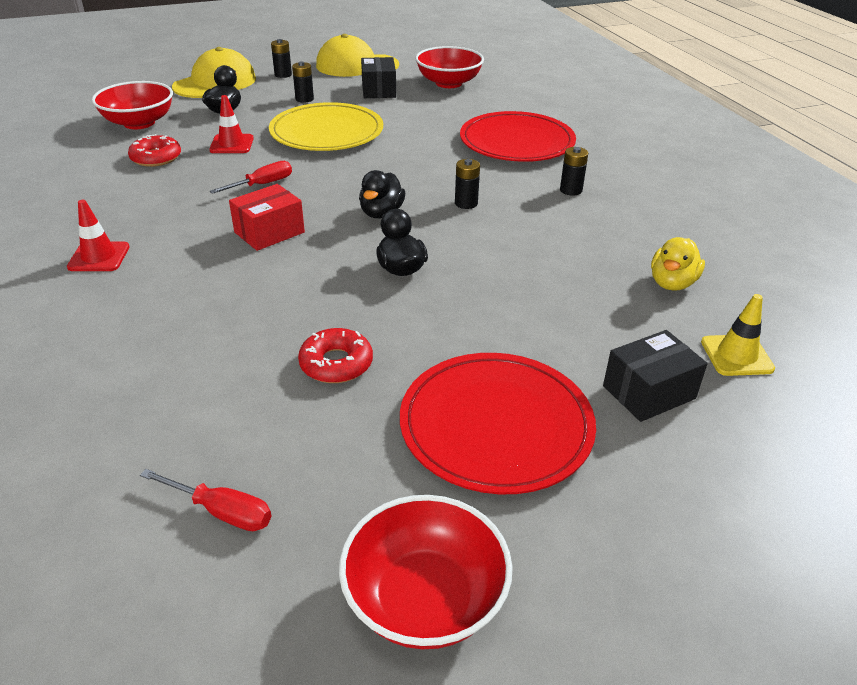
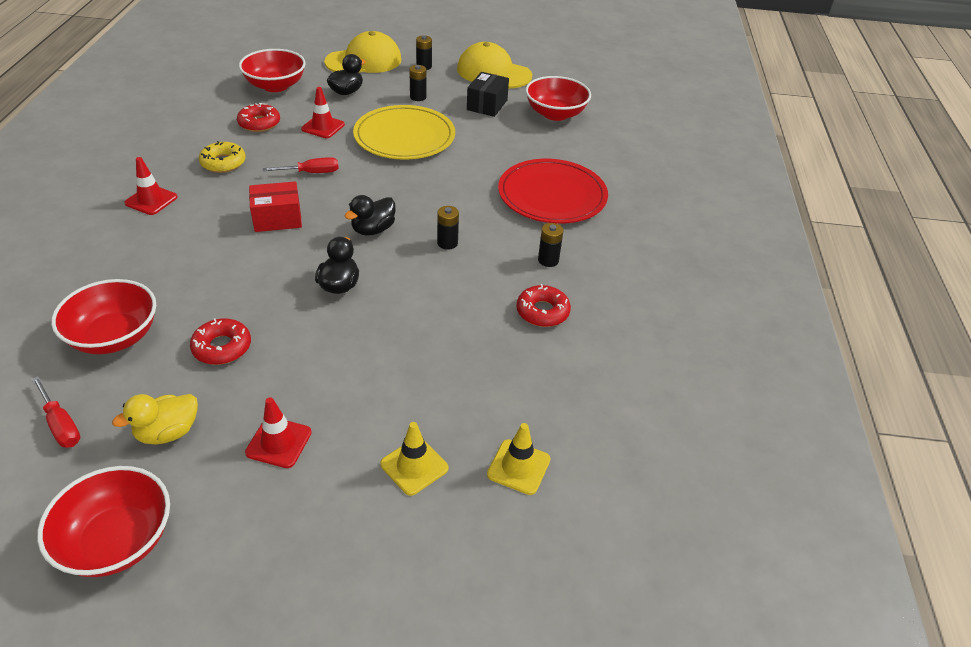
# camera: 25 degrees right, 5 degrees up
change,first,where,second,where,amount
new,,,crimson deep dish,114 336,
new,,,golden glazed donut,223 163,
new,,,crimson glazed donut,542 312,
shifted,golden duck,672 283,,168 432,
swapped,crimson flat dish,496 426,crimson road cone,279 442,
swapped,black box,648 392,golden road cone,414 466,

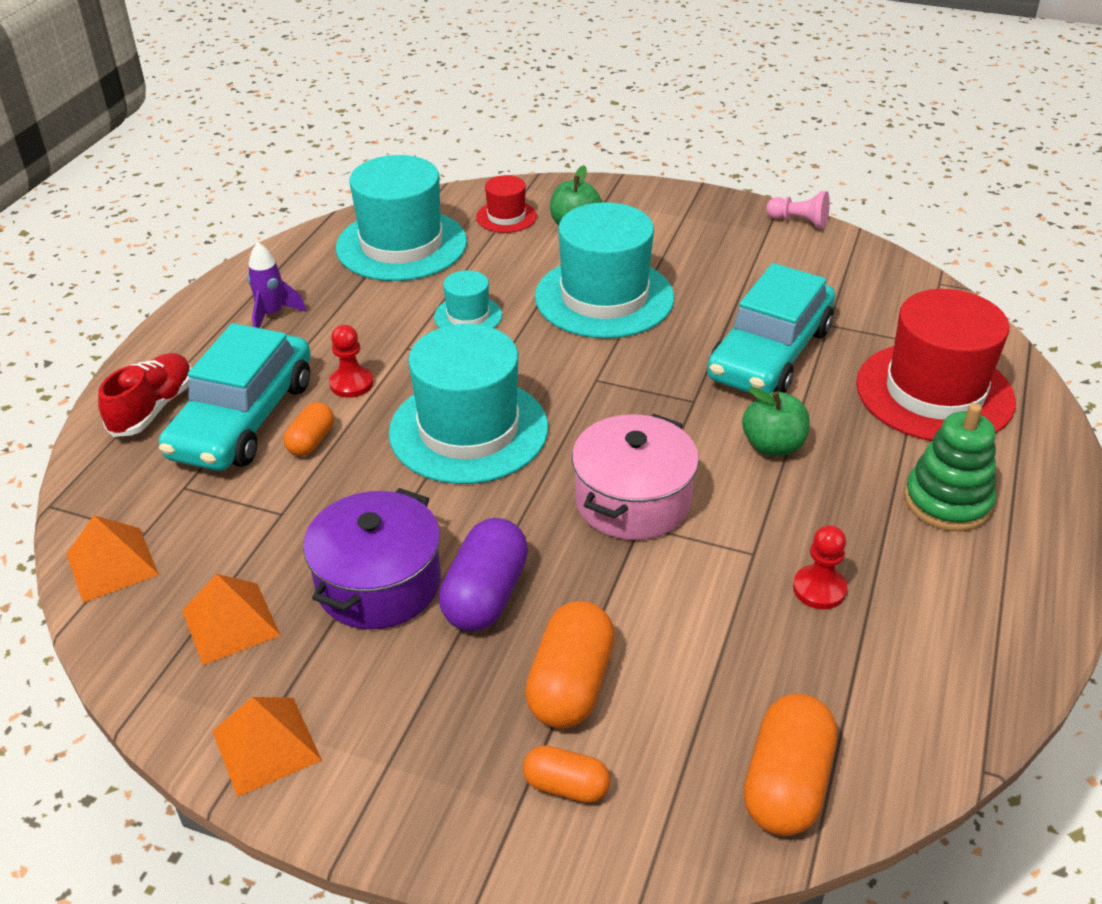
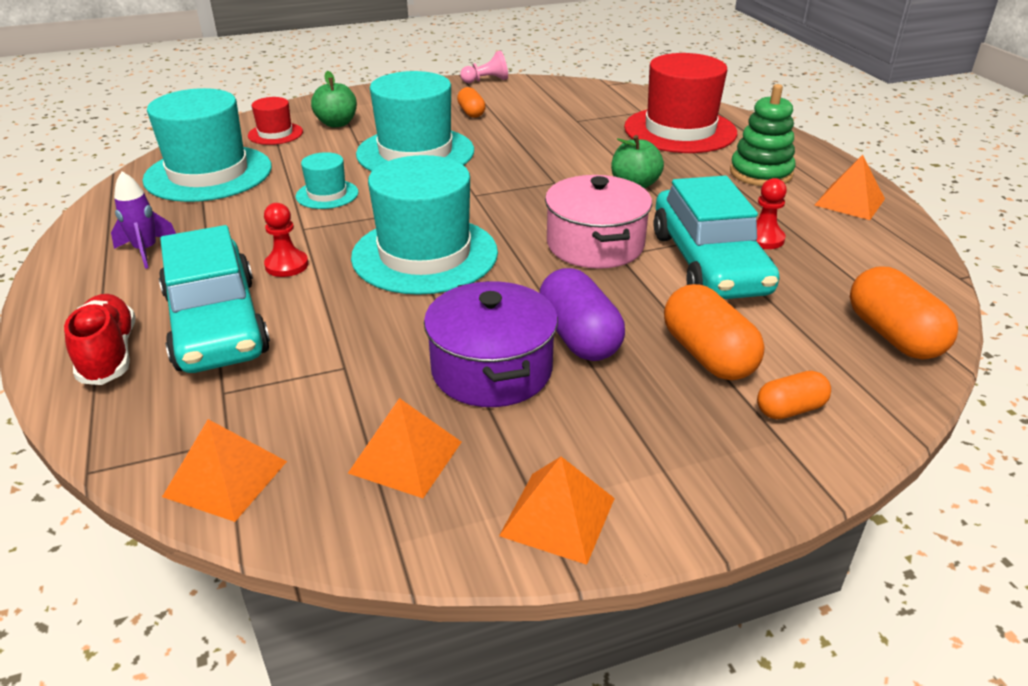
# camera: 40 degrees left, 5 degrees down
change,first,where,second,where,amount
new,,,bright orange pyramid,849 202,
shifted,bright orange pill,311 441,,471 113,
shifted,teal car,769 353,,708 263,

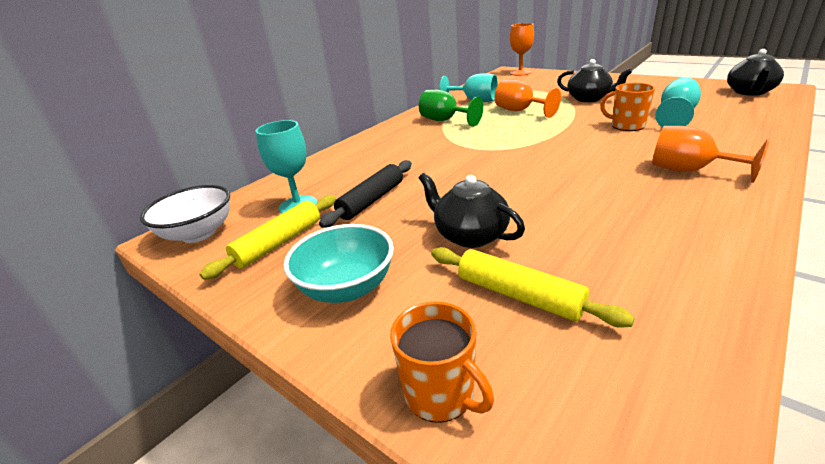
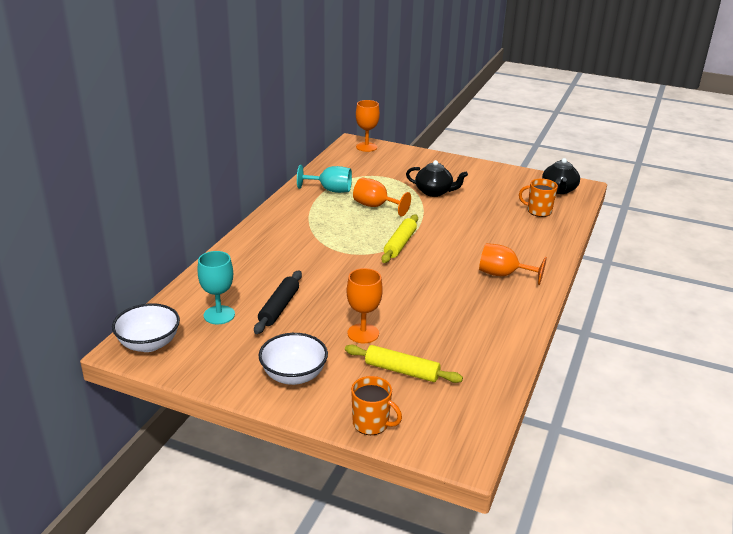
# camera: 20 degrees left, 0 degrees up
change,first,where,second,where,amount
gone,emerald wine glass,445 121,,,
gone,teal wine glass,675 116,,,
shifted,golden pastry roller,279 243,,400 244,
shifted,bright orange tea mug,626 126,,538 211,
swapped,black teapot,470 235,bright orange wine glass,363 333,
repainted,teal deep dish,347 288,white deep dish,294 375,

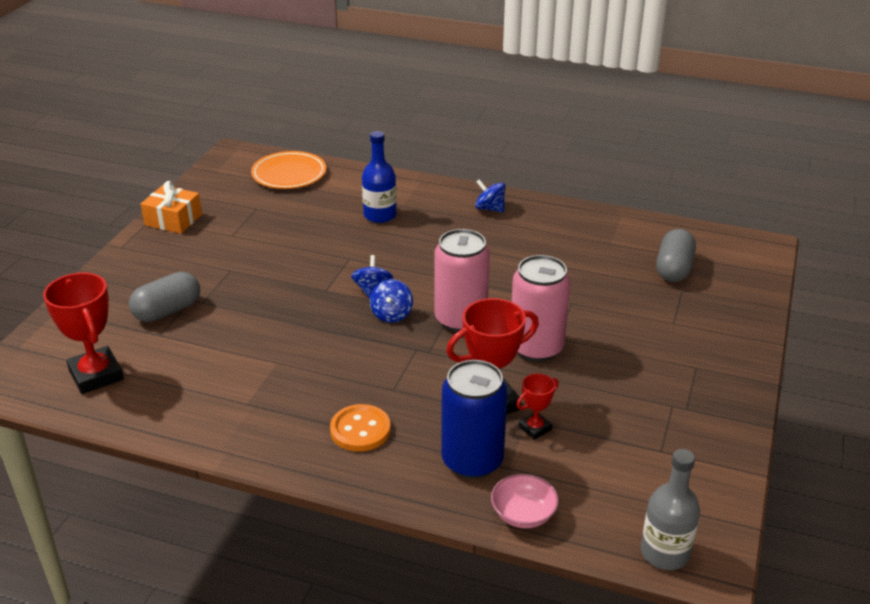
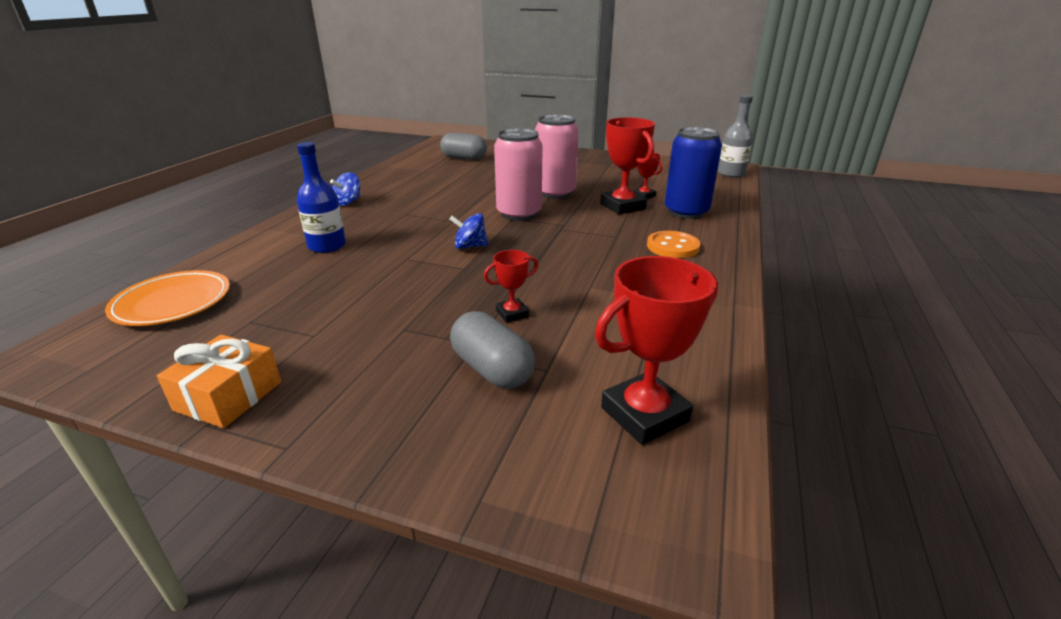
# camera: 90 degrees left, 5 degrees down
change,first,where,second,where,amount
gone,blue toy top,391 314,,,
gone,pink deep dish,523 514,,,
new,,,crimson award cup,512 314,

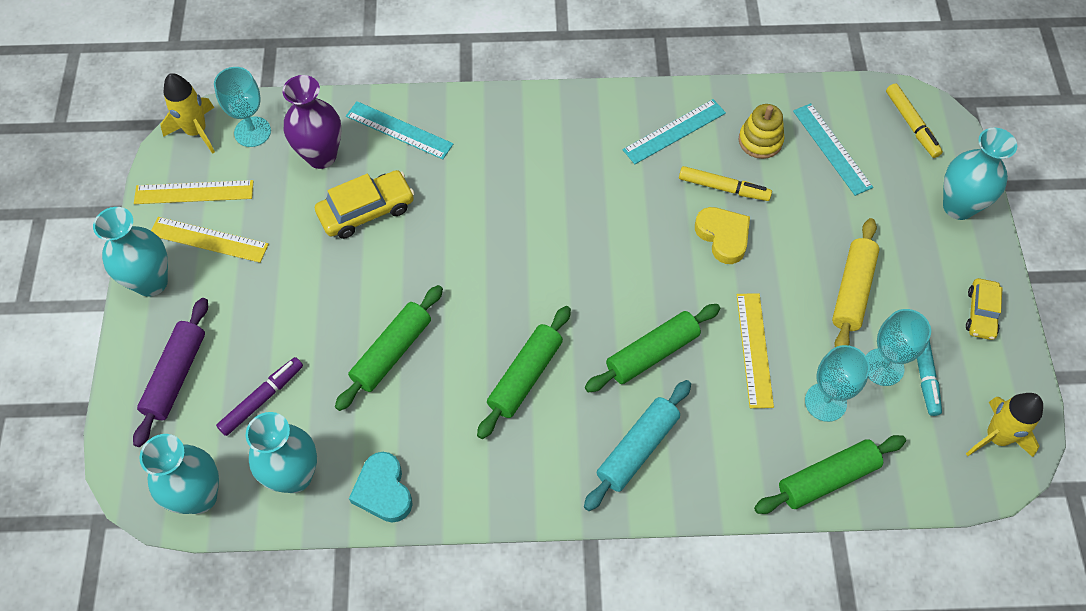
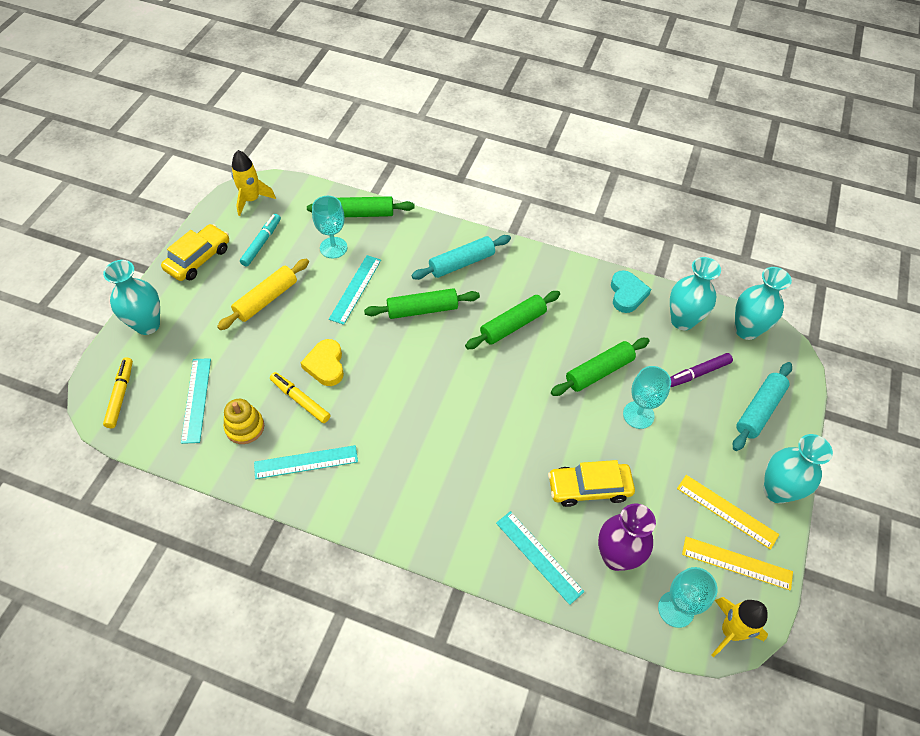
# camera: 160 degrees left, 5 degrees down
change,first,where,second,where,amount
shifted,teal wine glass,883 367,,638 415,
repainted,royal purple pastry roller,176 376,teal pastry roller,759 410,
repainted,golden measuring stick,754 349,teal measuring stick,355 289,
scaled,golden car,981 313,,198 259,x1.54

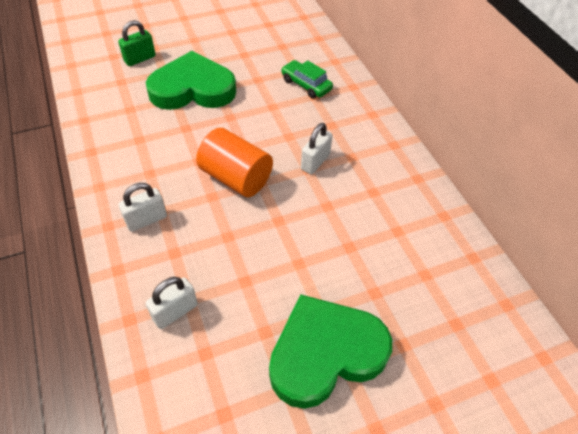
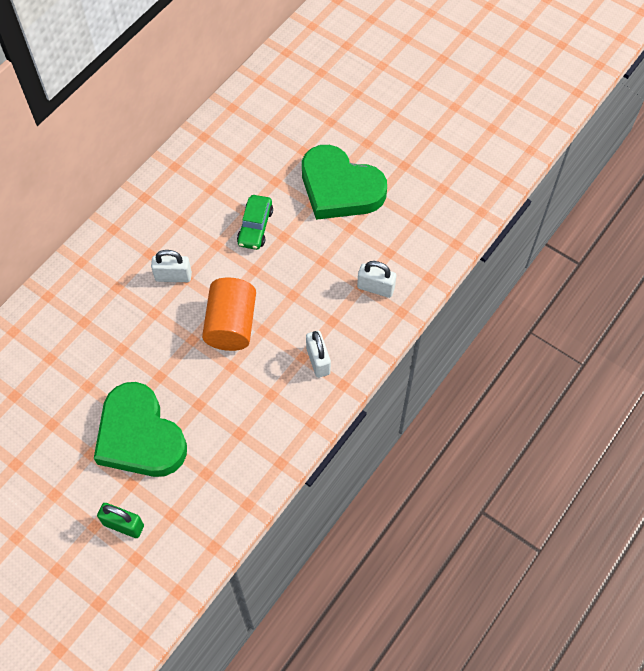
# camera: 120 degrees left, 10 degrees up
change,first,where,second,where,amount
shifted,emerald car,306 85,,255 227,
rotated,white small lock,146 220,,318 360,45 degrees clockwise

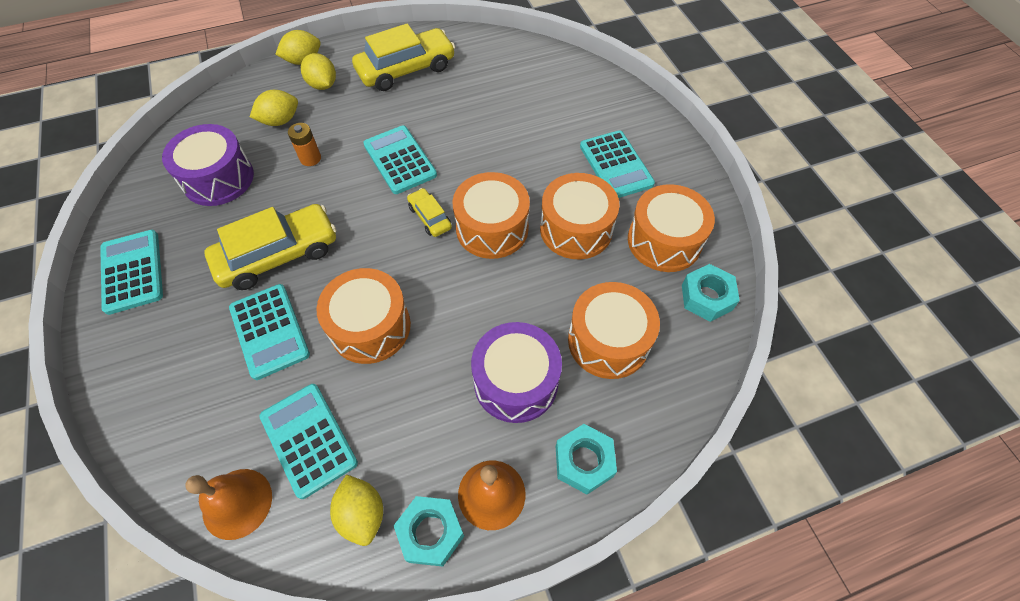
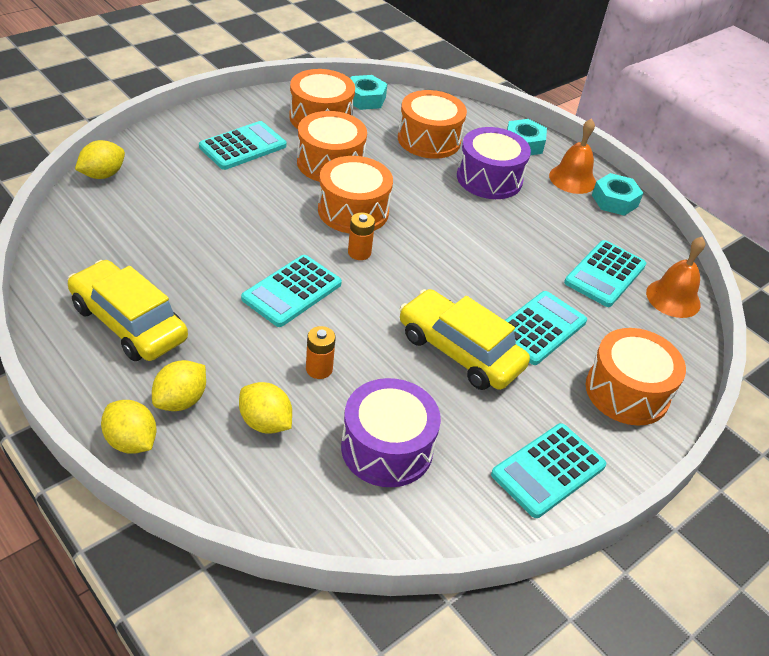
# camera: 115 degrees left, 15 degrees down
change,first,where,second,where,amount
shifted,bright orange toy drum,370 327,,627 392,
shifted,golden toy lemon,362 514,,102 175,
swapped,golden car,430 217,bright orange battery,359 253,

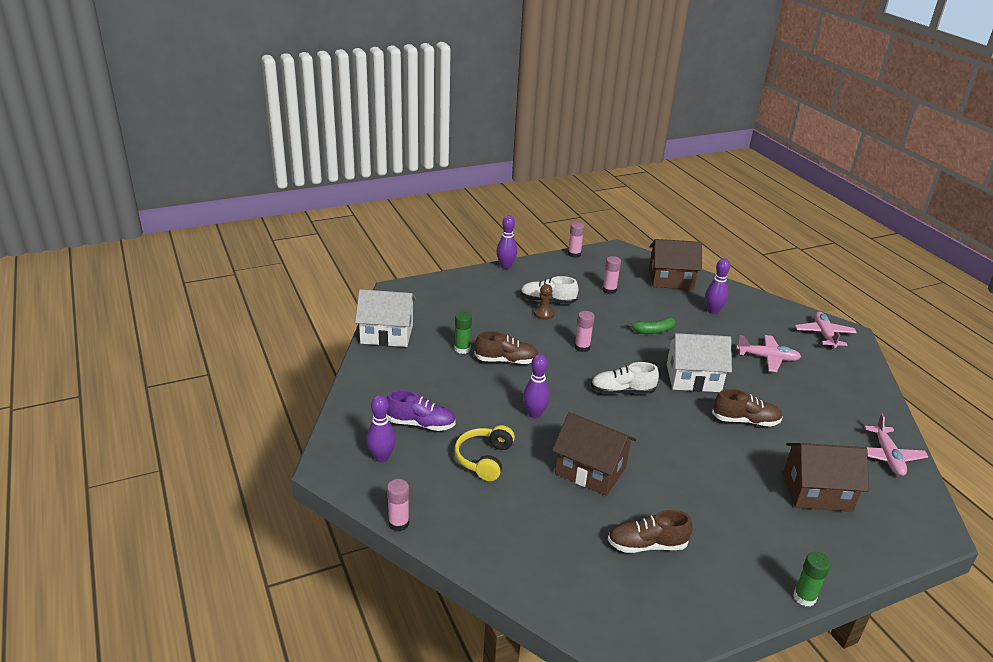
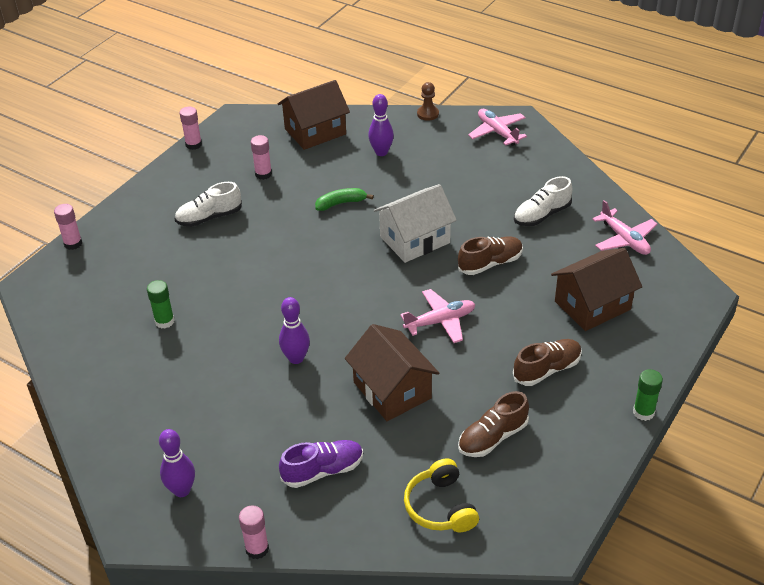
# camera: 30 degrees left, 10 degrees up
change,first,where,second,where,amount
gone,white toy house,387 334,,,
gone,royal purple tenpin,506 266,,,
shifted,royal purple shoe,421 424,,323 471,
shifted,golden headphones,484 459,,440 507,
shifted,dark brown shoe,506 360,,547 370,
shifted,dark brown game pawn,544 314,,428 114,
shifted,pink stick of glue,582 347,,73 243,
shifted,white shoe,622 391,,541 215,
shifted,pink plane,767 358,,440 321,
rotated,dark brown toy house,590 470,,392 390,60 degrees clockwise
rotated,emerald toy banana,653 331,,341 203,150 degrees counterclockwise

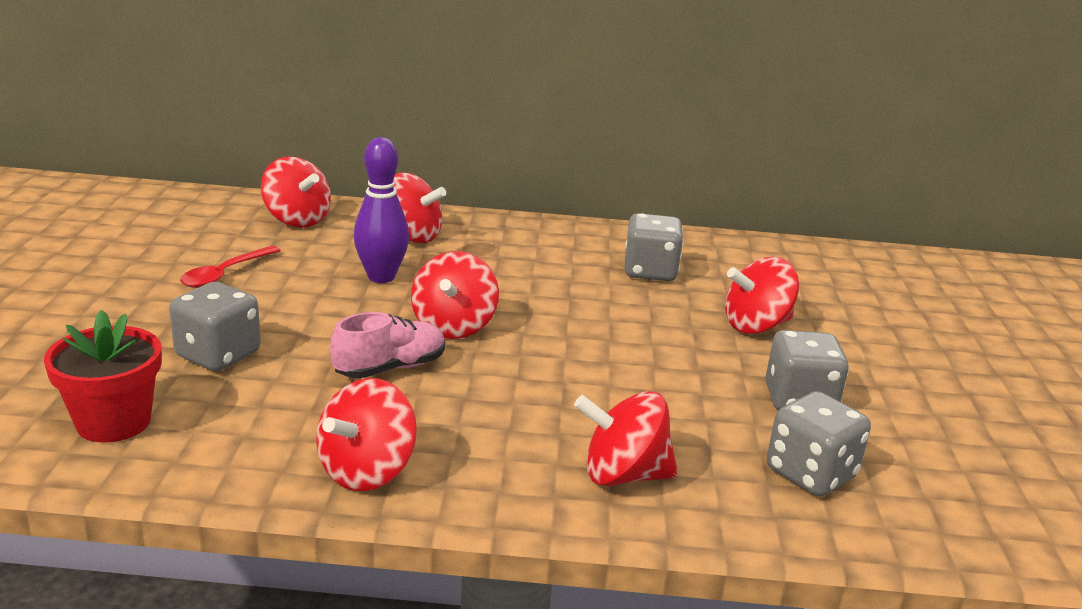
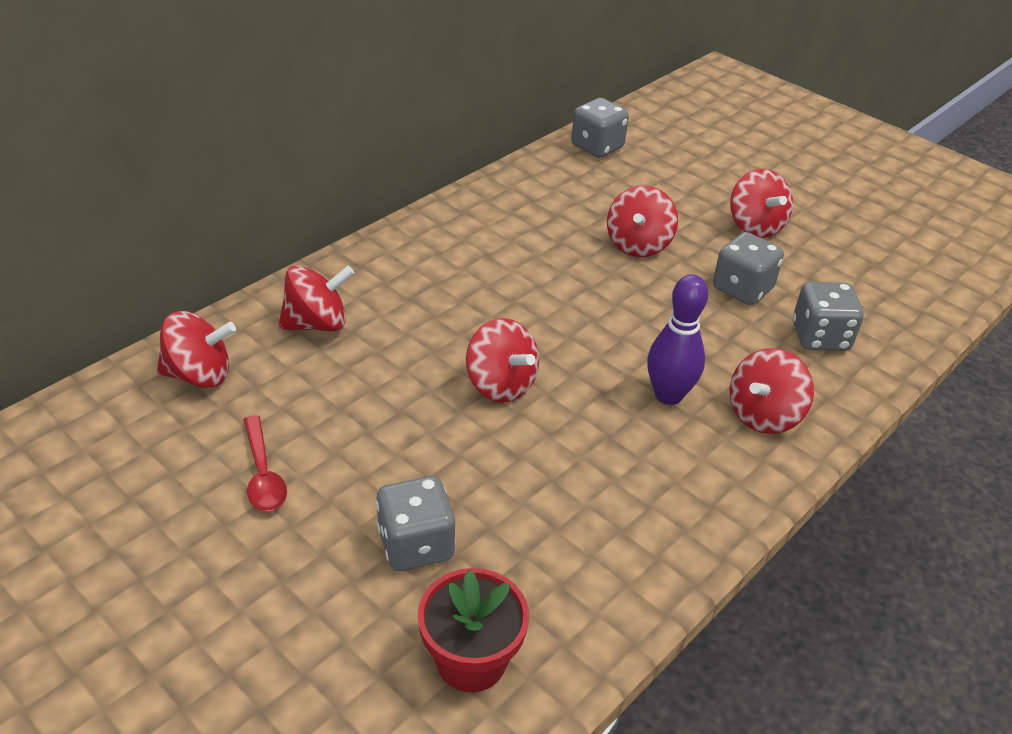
# camera: 50 degrees left, 15 degrees up
change,first,where,second,where,amount
gone,pink shoe,390 368,,,
shifted,crimson toy top,367 471,,755 226,
shifted,royal purple tenpin,381 277,,668 395,
shifted,ash-grey die,650 272,,597 147,

